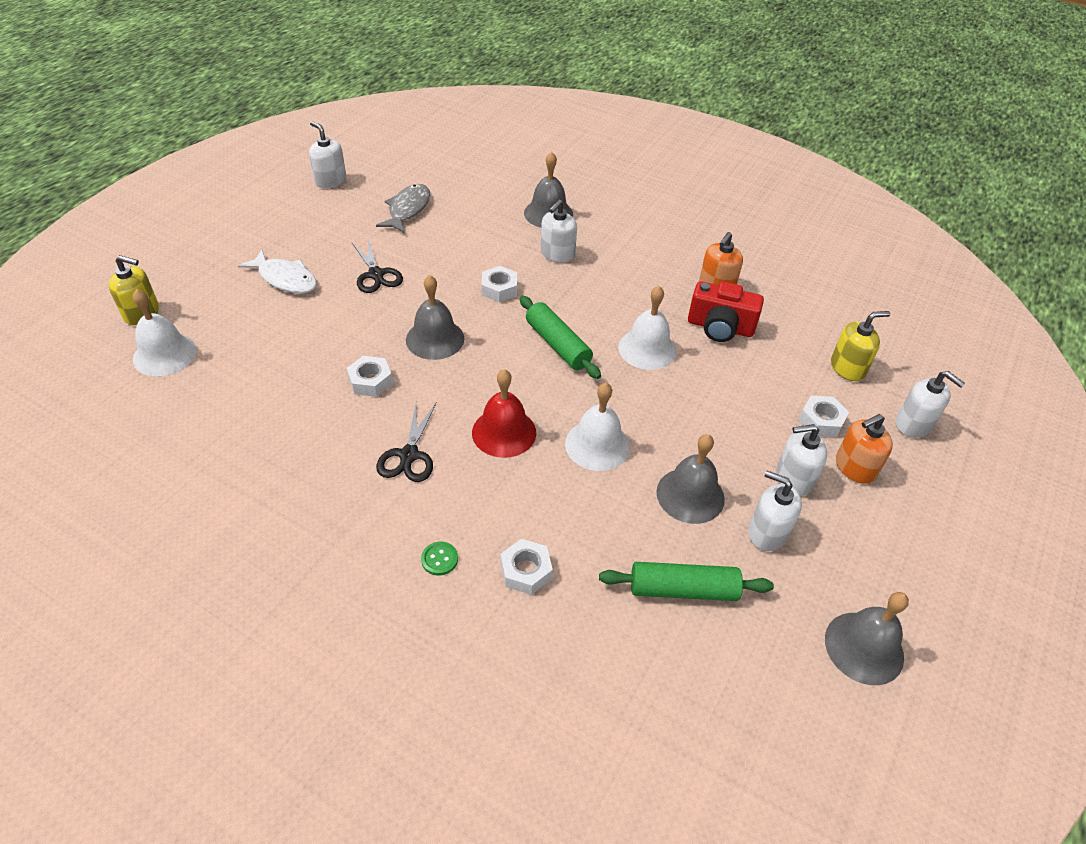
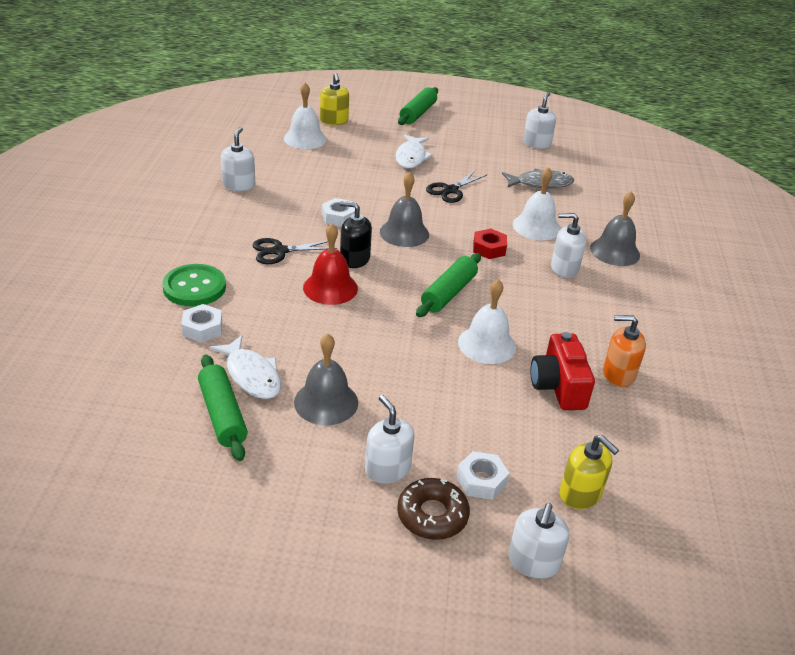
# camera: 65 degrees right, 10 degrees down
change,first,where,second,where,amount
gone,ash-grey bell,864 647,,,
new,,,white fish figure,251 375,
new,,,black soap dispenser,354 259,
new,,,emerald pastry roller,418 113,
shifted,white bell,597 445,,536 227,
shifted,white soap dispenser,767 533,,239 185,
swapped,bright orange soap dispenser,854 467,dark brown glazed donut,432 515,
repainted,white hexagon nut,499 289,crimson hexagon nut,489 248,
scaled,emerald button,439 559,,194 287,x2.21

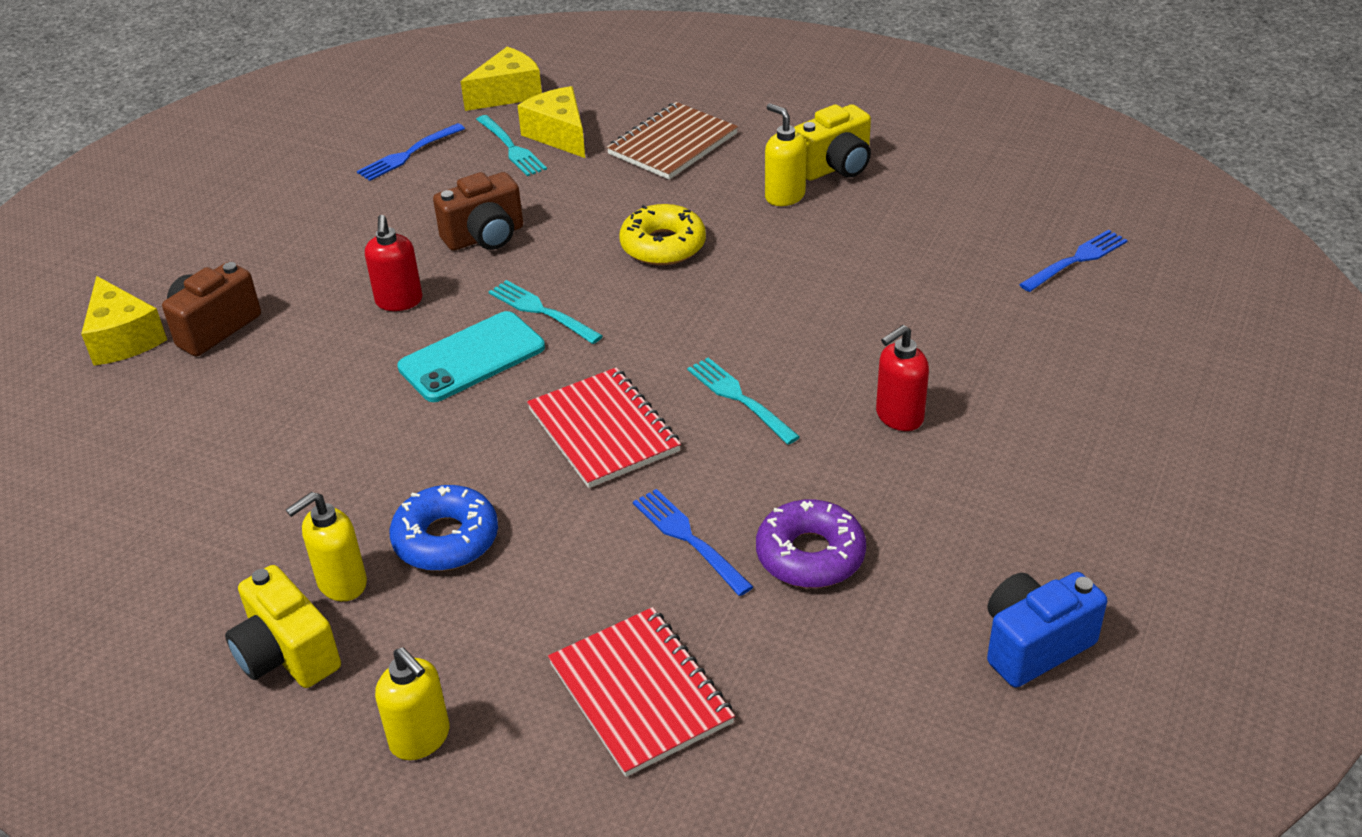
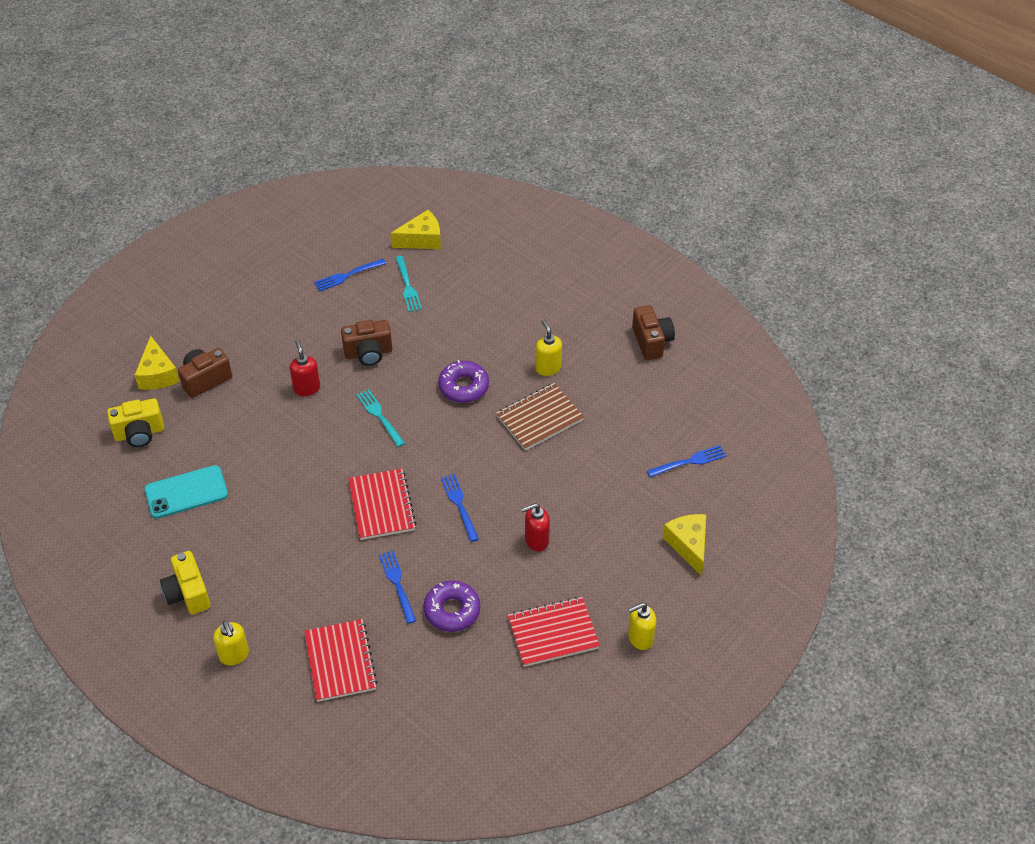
# camera: 15 degrees right, 10 degrees up
change,first,where,second,where,amount
gone,blue glazed donut,446 539,,,
gone,blue camera,1034 645,,,
new,,,crimson notebook,553 633,
new,,,dark brown camera,651 342,
shifted,golden soap dispenser,341 583,,640 638,
shifted,teal phone,472 357,,186 492,
shifted,golden piece of cheese,559 135,,688 545,
shifted,dark brown notebook,672 144,,539 418,
shifted,golden camera,835 167,,139 433,
repainted,golden glazed donut,663 245,royal purple glazed donut,463 387,
repainted,teal fork,739 398,blue fork,459 505,
rotated,crimson soap dispenser,399 301,,307 388,150 degrees clockwise

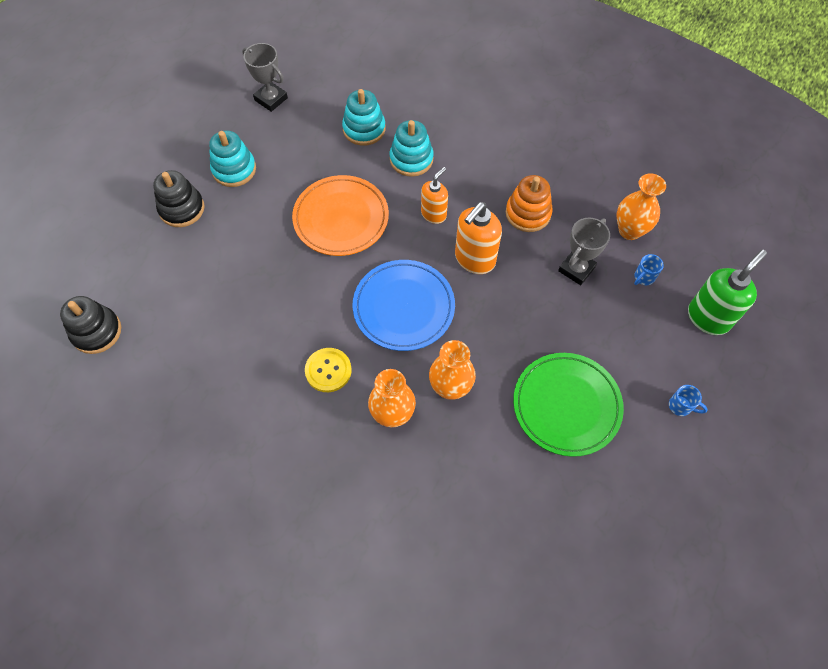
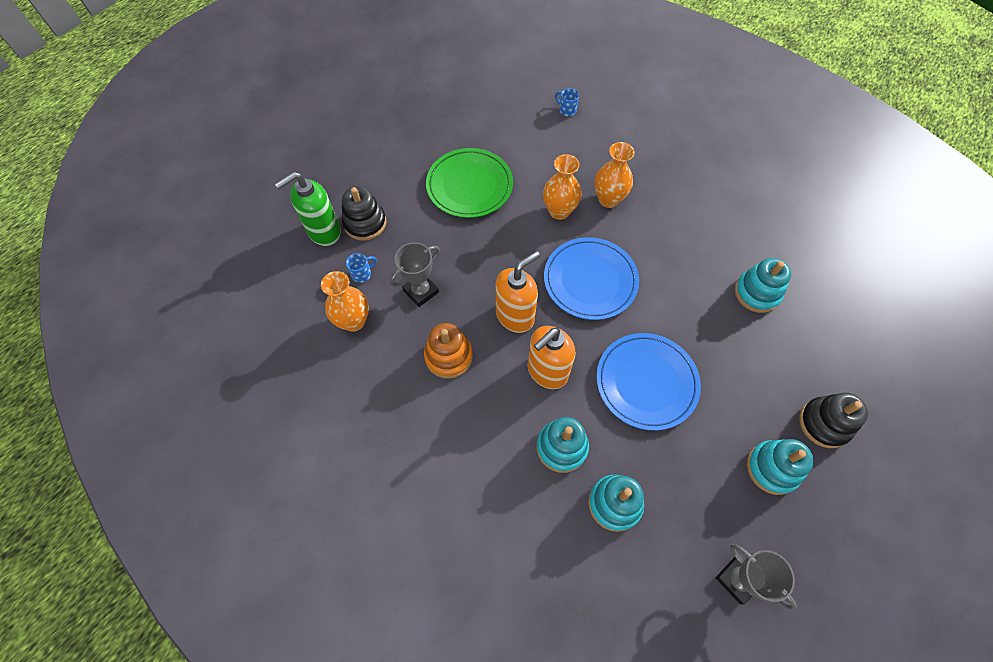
# camera: 170 degrees left, 0 degrees up
change,first,where,second,where,amount
gone,golden button,328 370,,,
new,,,teal stacking toy,756 293,
shifted,black stacking toy,96 332,,365 223,
shifted,blue tea mug,680 406,,567 110,
repainted,bright orange flat dish,341 218,blue flat dish,646 382,
scaled,bright orange soap dispenser,434 214,,547 371,x1.55

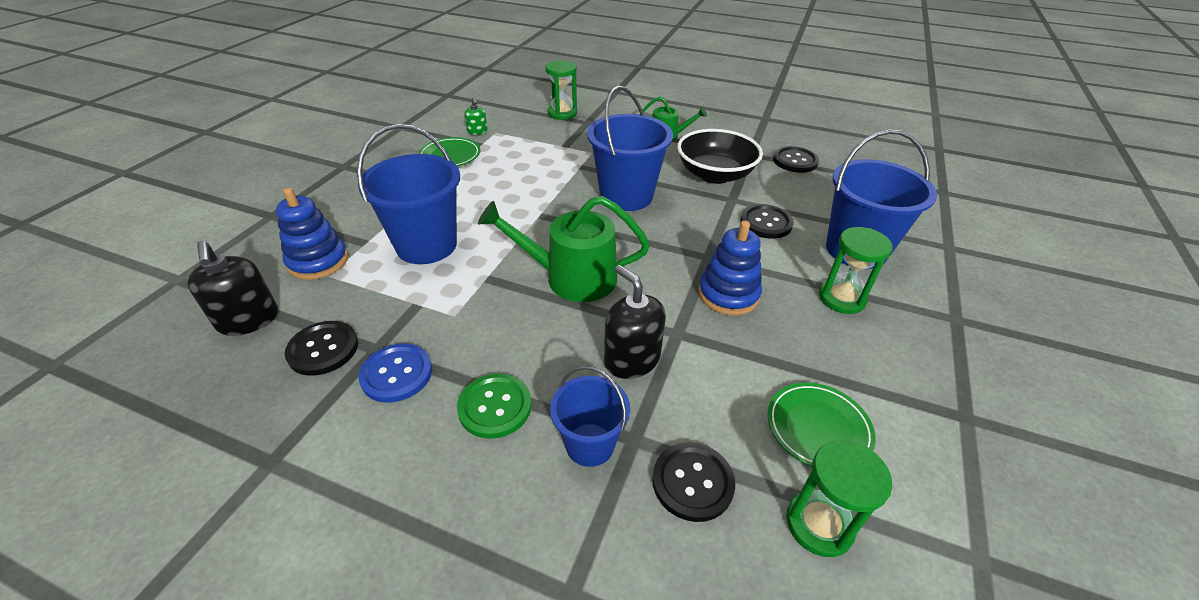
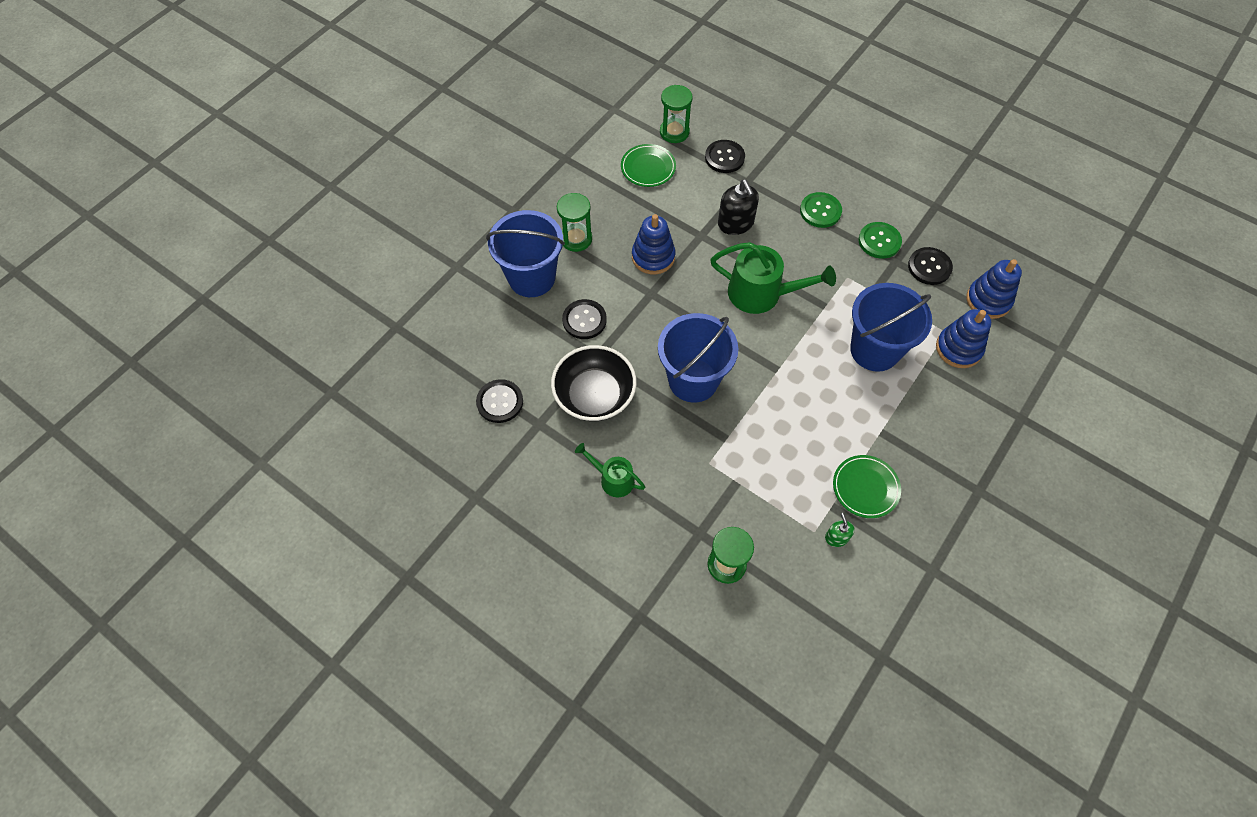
# camera: 165 degrees left, 20 degrees up
change,first,where,second,where,amount
gone,blue sand bucket,590 444,,,
swapped,black soap dispenser,248 320,blue stacking toy,988 300,
repainted,blue button,396 374,emerald button,879 241,

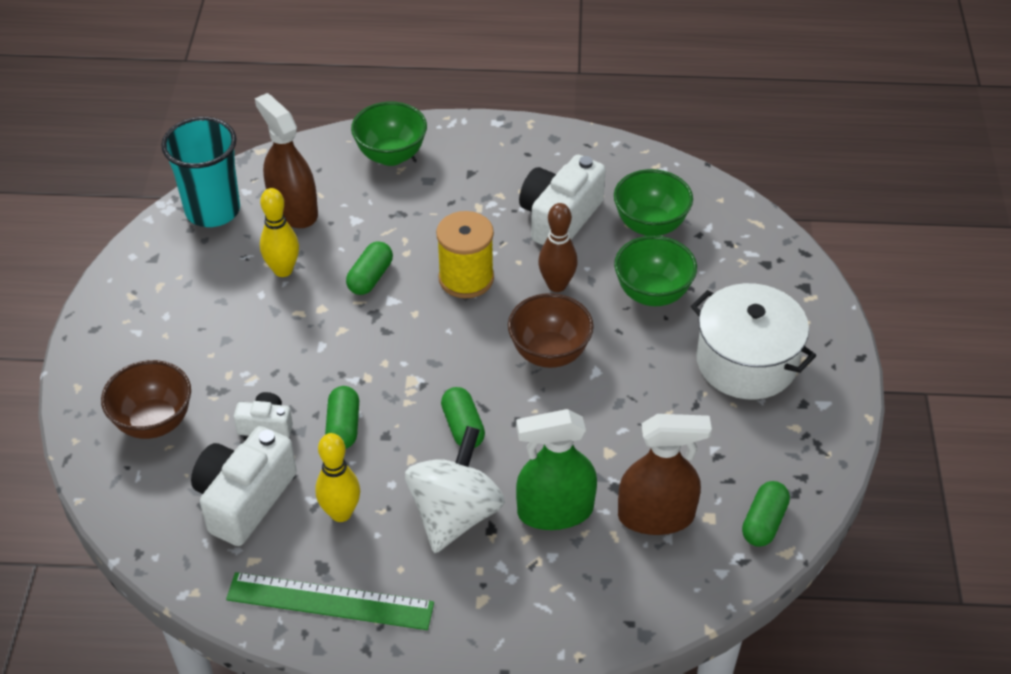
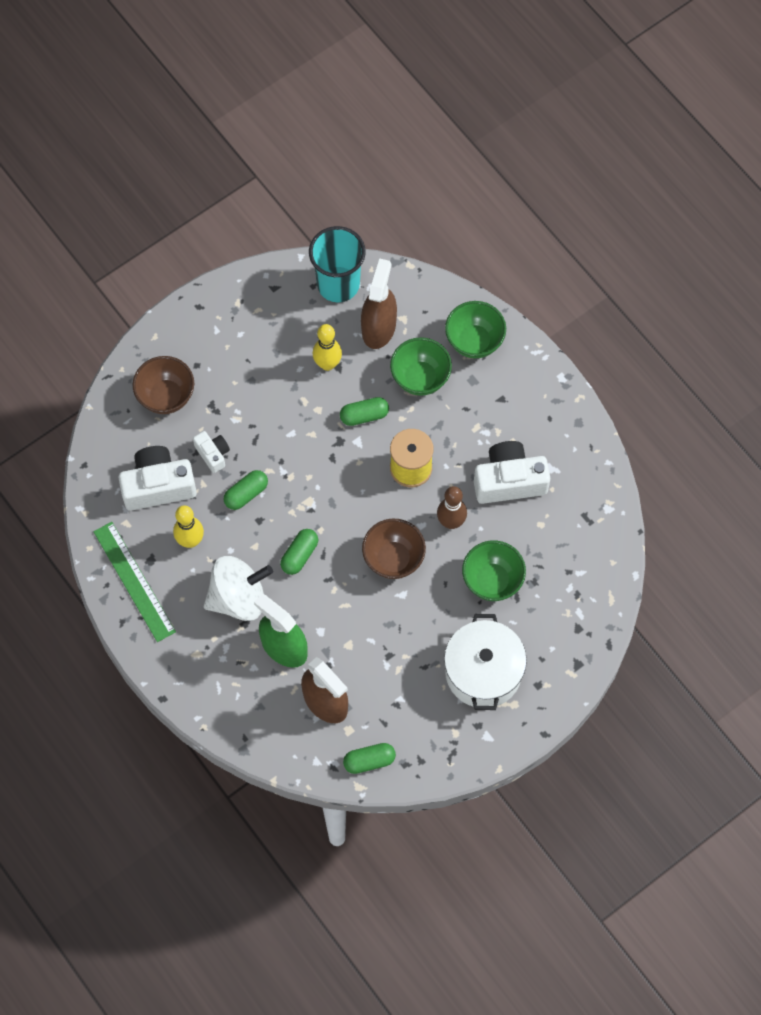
# camera: 50 degrees right, 20 degrees up
change,first,where,second,where,amount
shifted,emerald deep dish,650 225,,420 378,

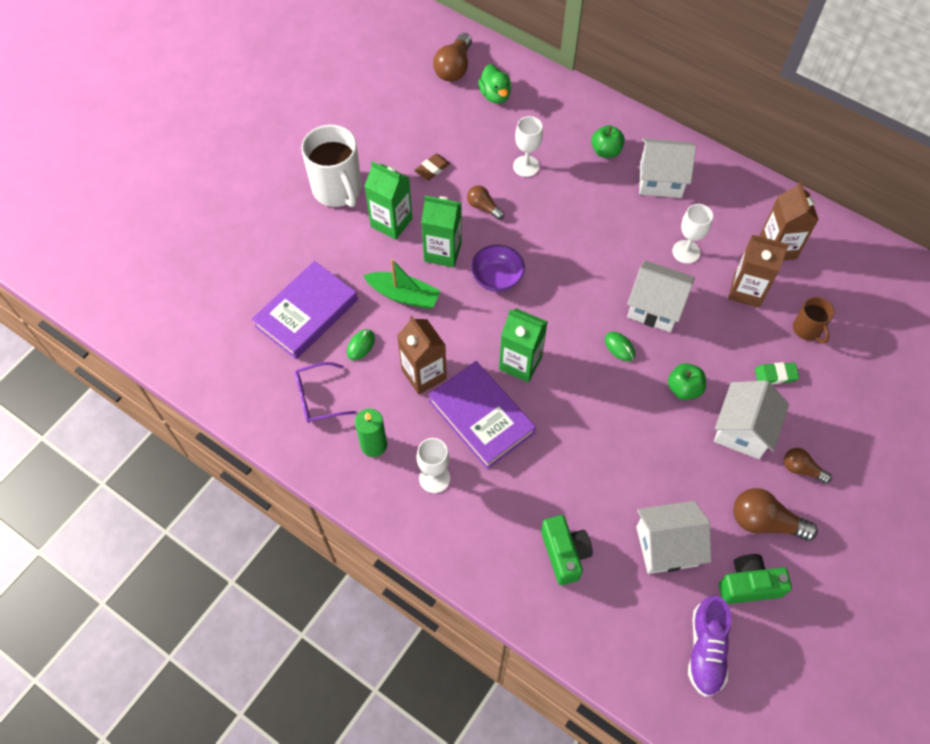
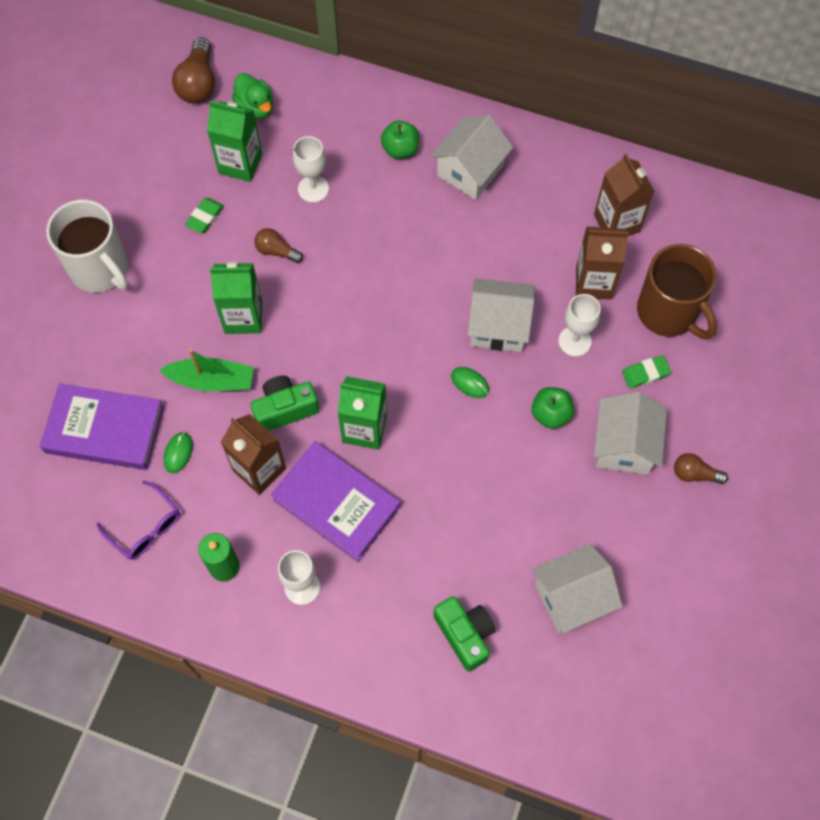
# camera: 15 degrees left, 5 degrees up
change,first,where,second,where,amount
gone,royal purple deep dish,497 278,,,
gone,royal purple shoe,706 650,,,
gone,dark brown bulb,764 522,,,
shifted,emerald carton,391 222,,240 164,
shifted,white wine glass,686 252,,574 341,
shifted,emerald camera,748 585,,285 409,
repainted,dark brown pencil eraser,432 169,emerald pencil eraser,205 217,
rotated,royal purple hardcover,306 313,,104 429,75 degrees clockwise
rotated,royal purple glasses,318 398,,145 527,105 degrees counterclockwise
rotated,white toy house,660 180,,470 171,45 degrees counterclockwise
scaled,dark brown tea mug,807 329,,668 312,x1.89

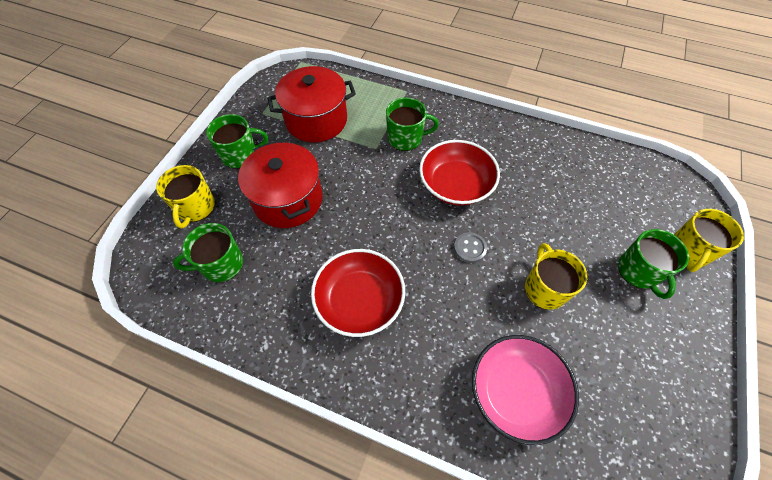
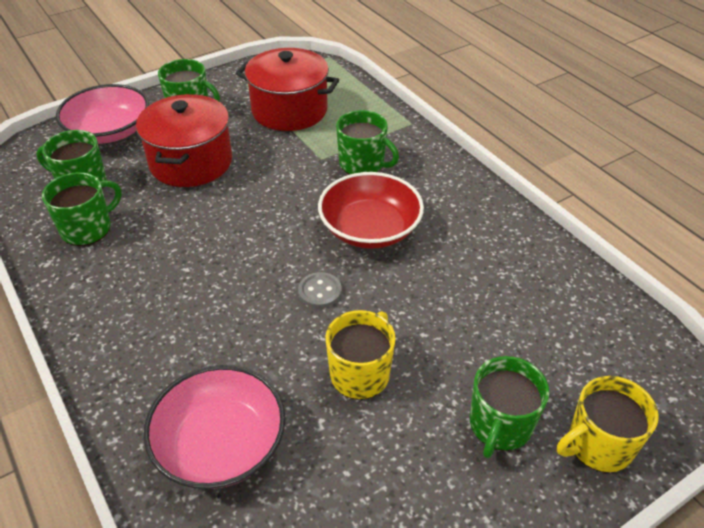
# camera: 35 degrees right, 15 degrees down
change,first,where,second,where,amount
gone,crimson deep dish,359 300,,,
new,,,emerald tea mug,87 228,
swapped,golden tea mug,196 207,pink deep dish,109 132,

